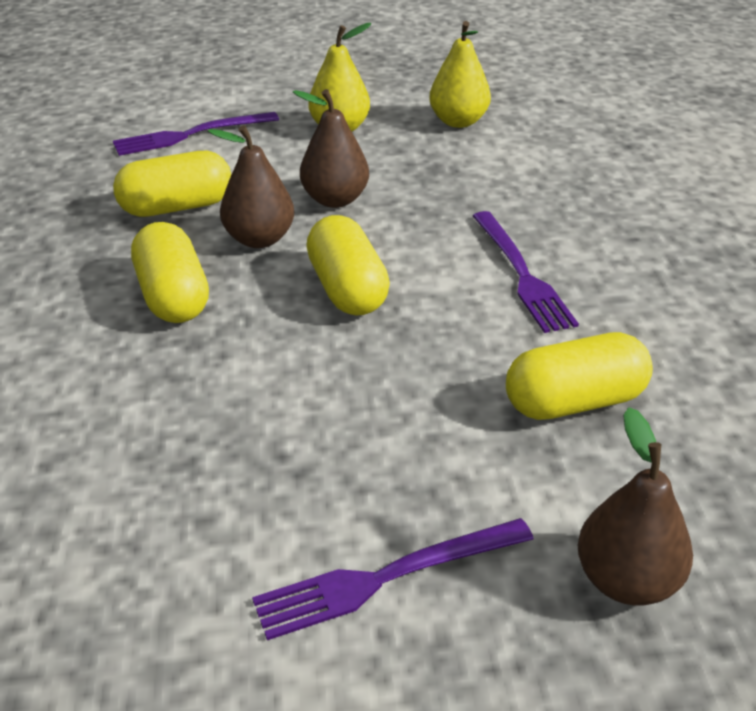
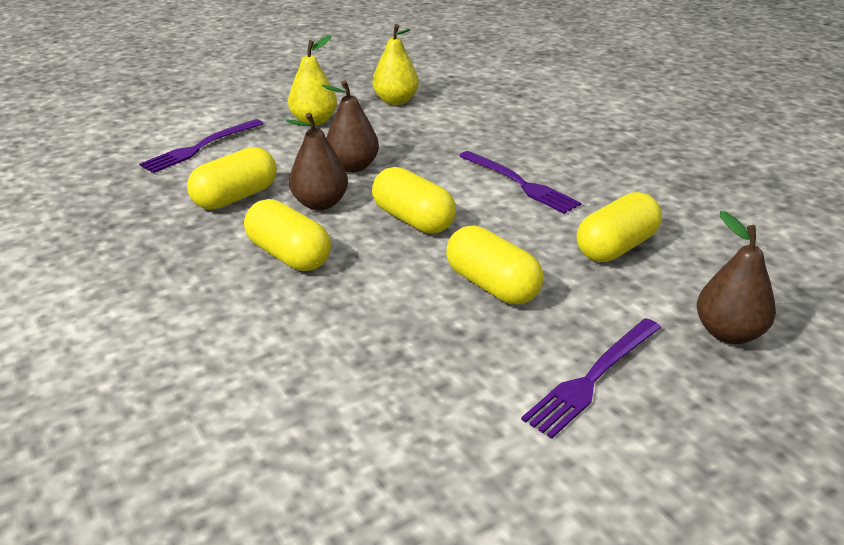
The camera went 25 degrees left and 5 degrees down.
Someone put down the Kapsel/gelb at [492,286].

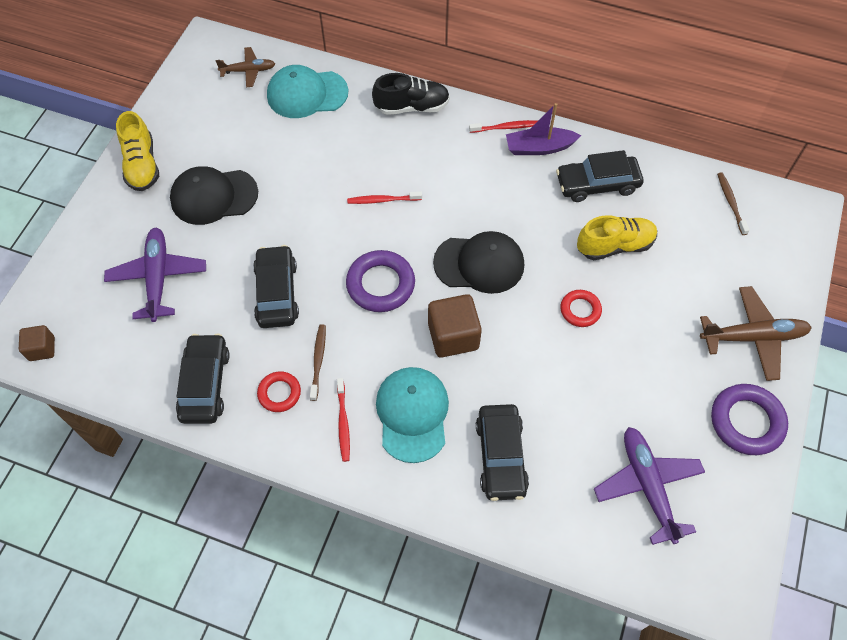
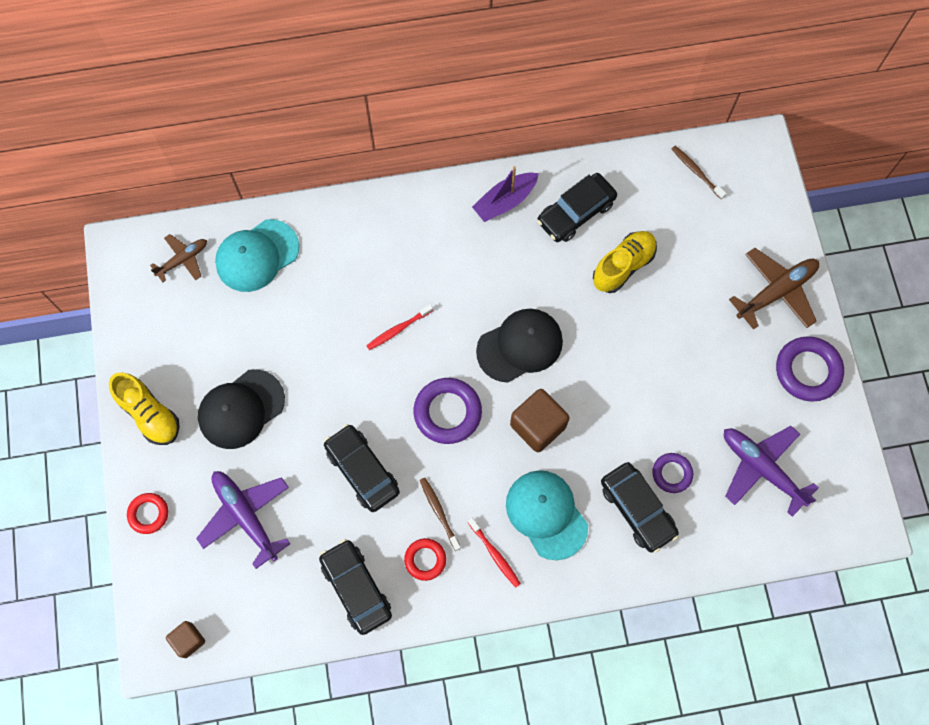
The camera went 30 degrees left and 10 degrees up.
Someone took away the Schuh/schwarz at [412,107].
Someone took away the Zahnbürste/rot at [506,127].
Someone put down the Ring/lila at [672,473].
Someone carried the Ring/rot from [580,310] to [148,514].

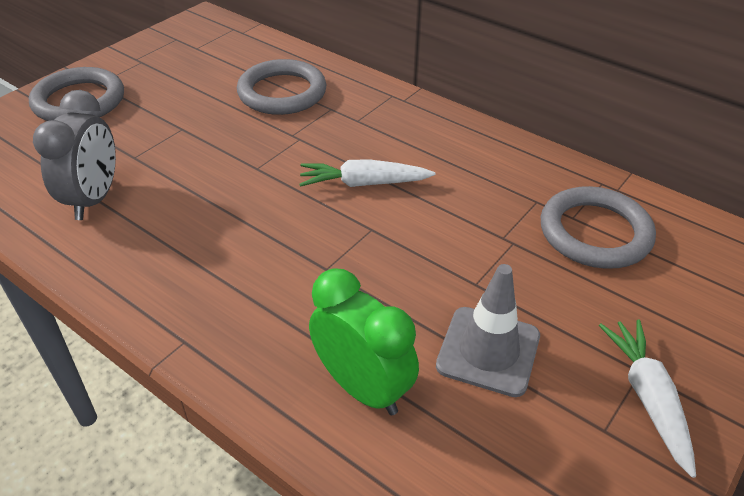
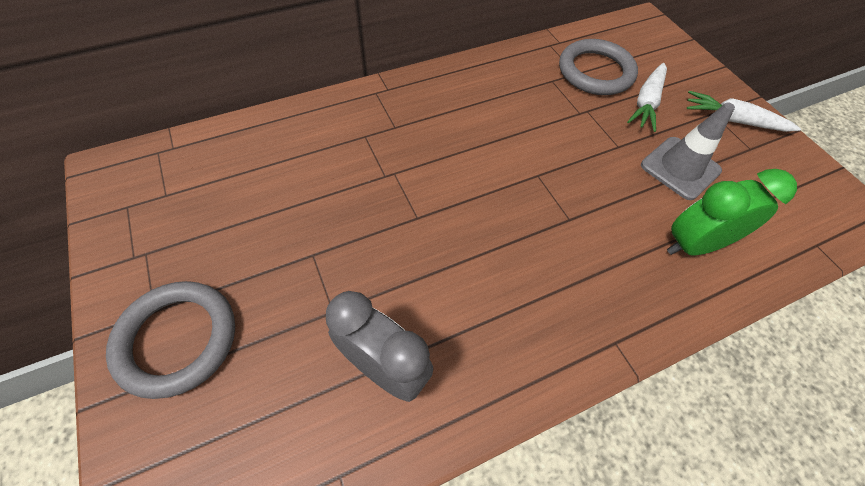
The camera went 65 degrees left and 15 degrees up.
Someone took away the Ring/grau at [282,92].
Someone carried the Karotte/weiß from [364,183] to [646,103].

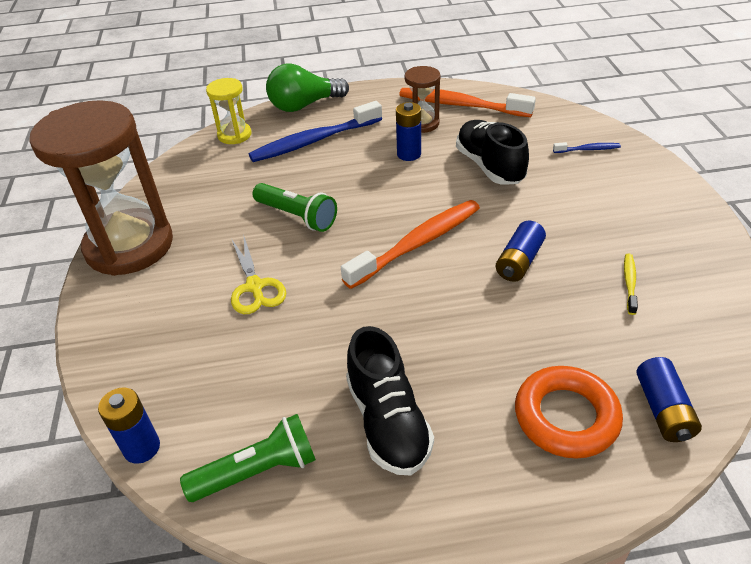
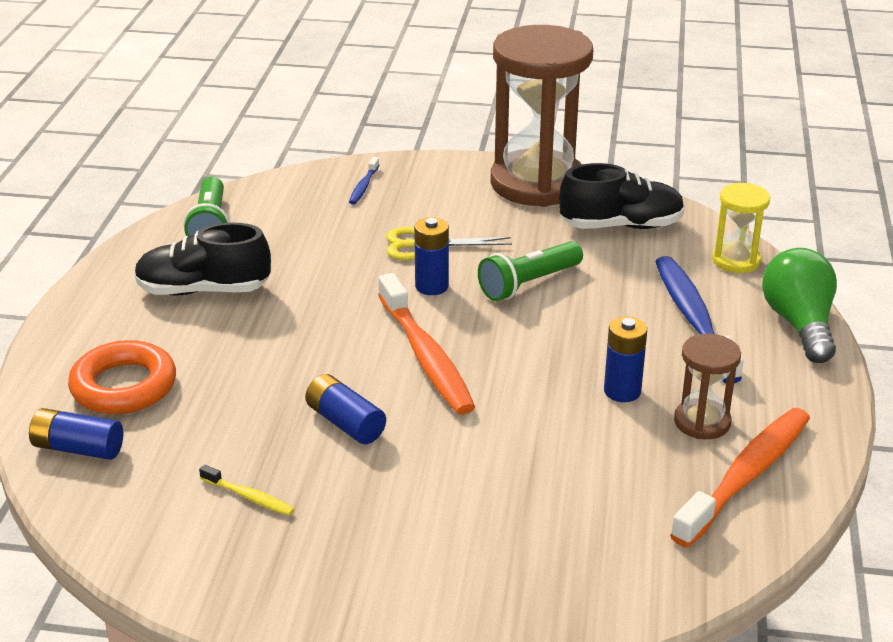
The camera went 105 degrees right and 10 degrees down.
Someone carried the Batterie/blau from [142,448] to [431,286].
Someone carried the Schuh/schwarz from [489,166] to [621,226].
Someone carried the Zahnbürste/blau from [588,149] to [363,186].

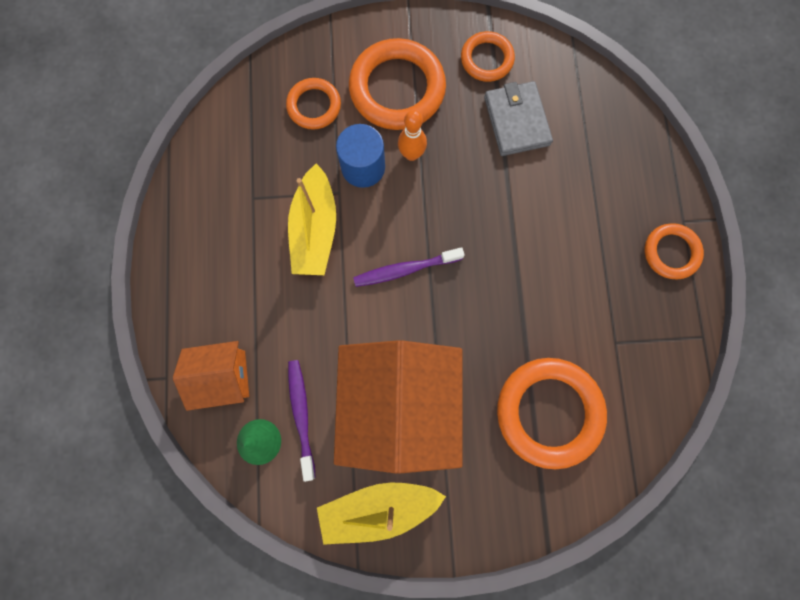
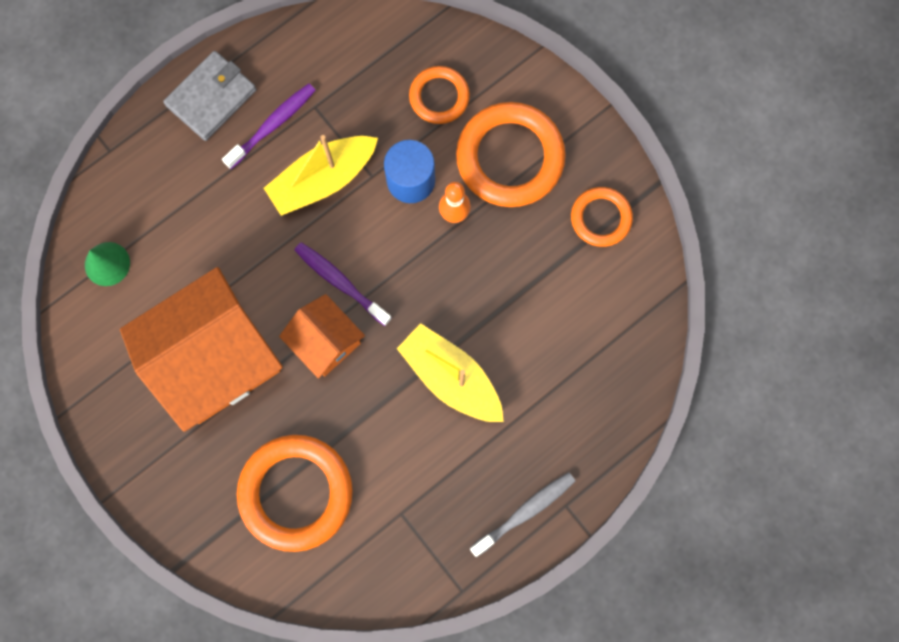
The camera went 55 degrees right and 0 degrees up.
Someone carried the Haus/orange from [223,377] to [326,342].
Someone carried the Zahnbürste/lila from [301,415] to [273,125].
Someone carried the Boot/gelb from [378,507] to [451,377].
Someone carried the Geldbörse/grau from [516,121] to [211,97].
Someone swapped the Ring/orange at [671,252] for the Zahnbürste/grau at [525,512].

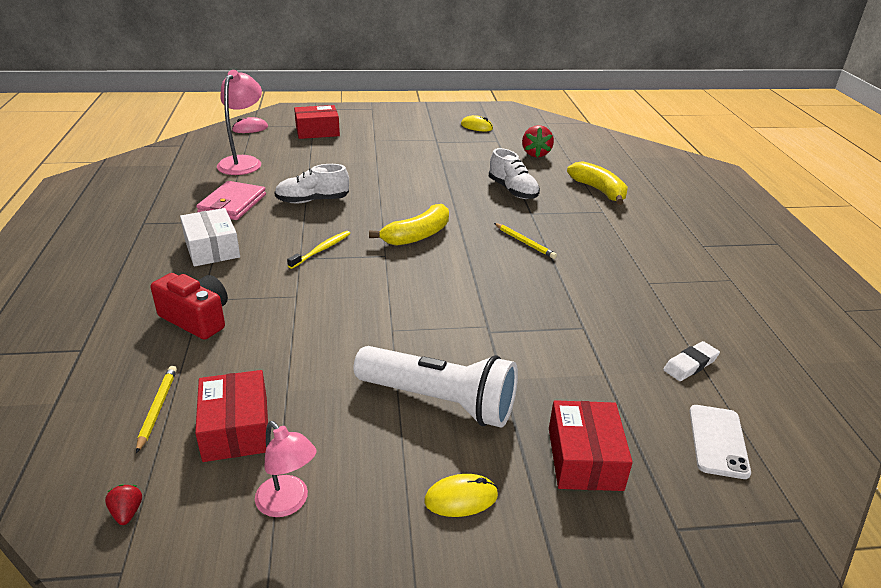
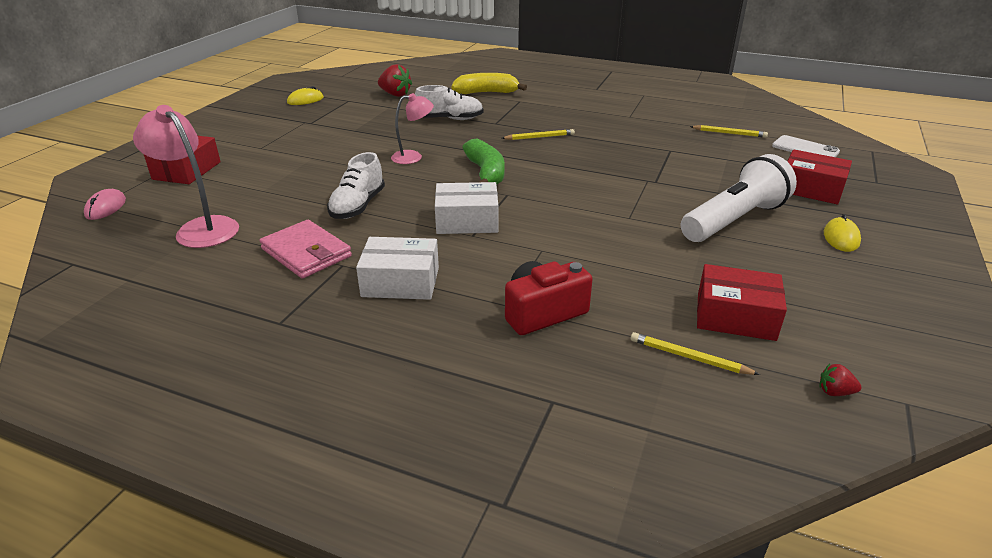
The camera went 60 degrees left and 0 degrees up.
Someone carried the Lampe/rosa from [288,503] to [413,157].
Someone swapped the Zahnbürste/gelb at [322,250] for the Schachtel/weiß at [467,221].
Someone swapped the Radiergummi/weiß at [690,364] for the Bleistift/gelb at [729,133].
Someone repainted the Banane/gelb at [417,235], which became the Banane/grün at [485,173].

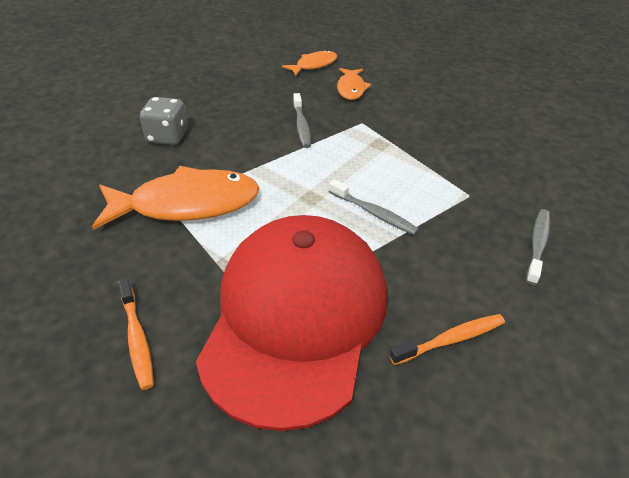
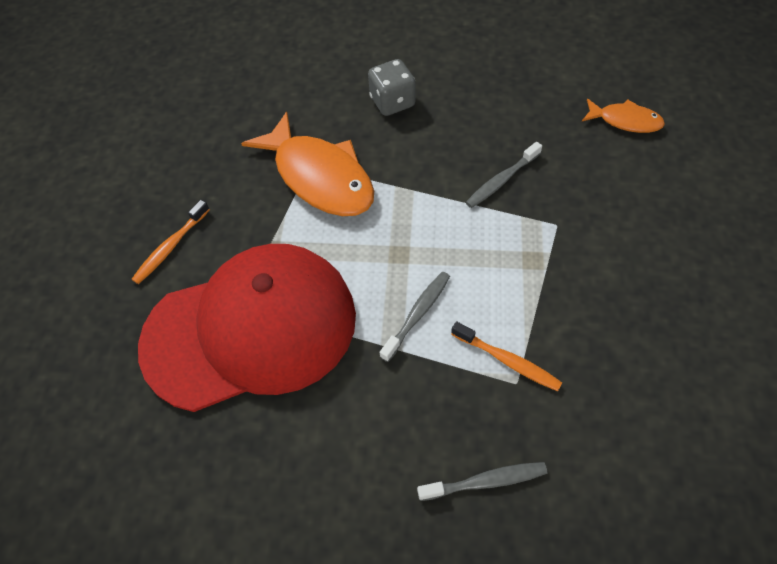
The camera went 60 degrees right and 15 degrees up.
Someone took away the Fisch/orange at [351,89].
Someone carried the Zahnbürste/orange from [451,339] to [508,361].
Someone rotated the Zahnbürste/grau at [374,213] by 150 degrees counterclockwise.

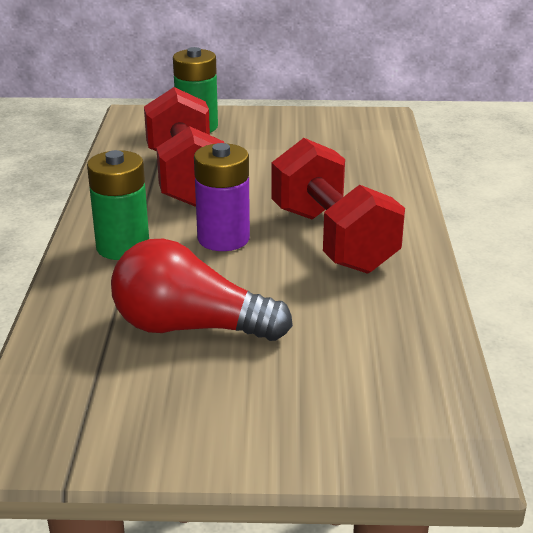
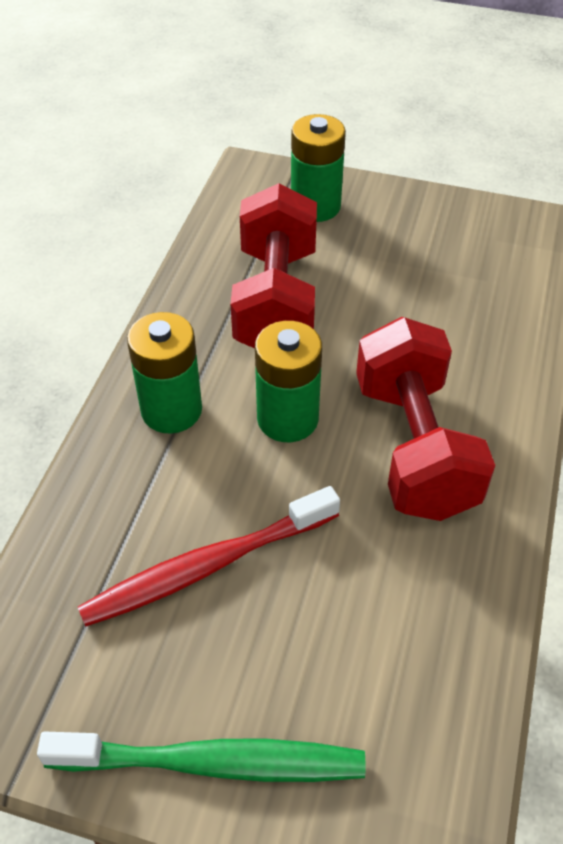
The camera went 15 degrees right and 20 degrees up.
Someone put down the Zahnbürste/grün at [213,762].
Someone swapped the Glühbirne/rot at [190,327] for the Zahnbürste/rot at [206,566].
Someone repainted the Batterie/lila at [223,239], which became the Batterie/grün at [287,419].

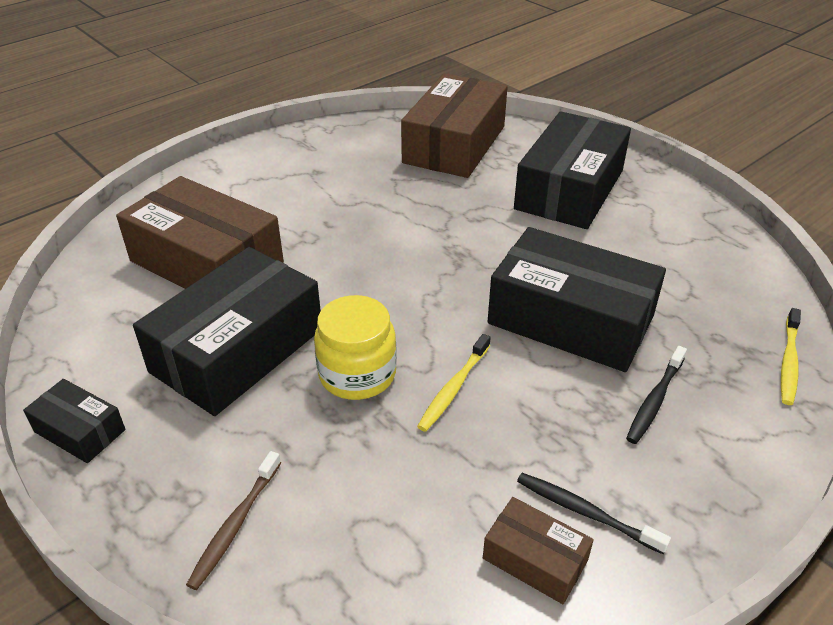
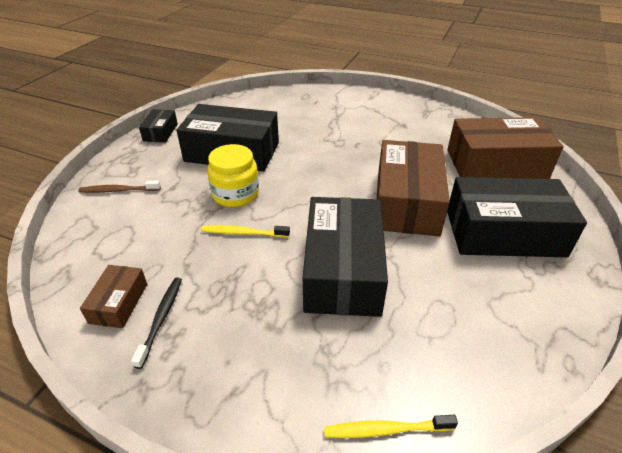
The camera went 65 degrees right and 0 degrees up.
Someone took away the Zahnbürste/schwarz at [655,400].
Someone carried the Schachtel/braun from [206,262] to [406,202].

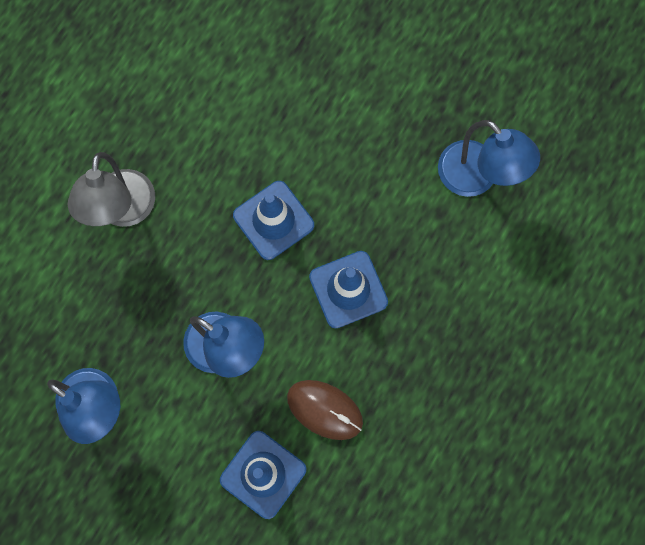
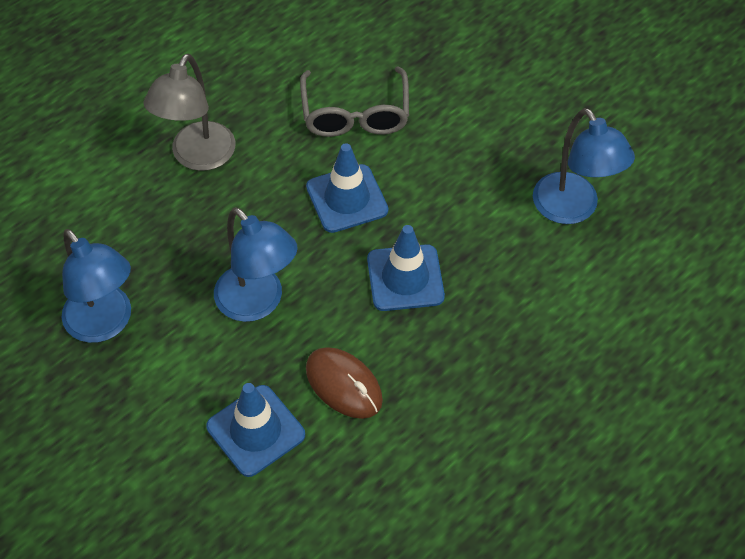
The camera went 15 degrees right and 20 degrees down.
Someone put down the Brille/grau at [355,114].

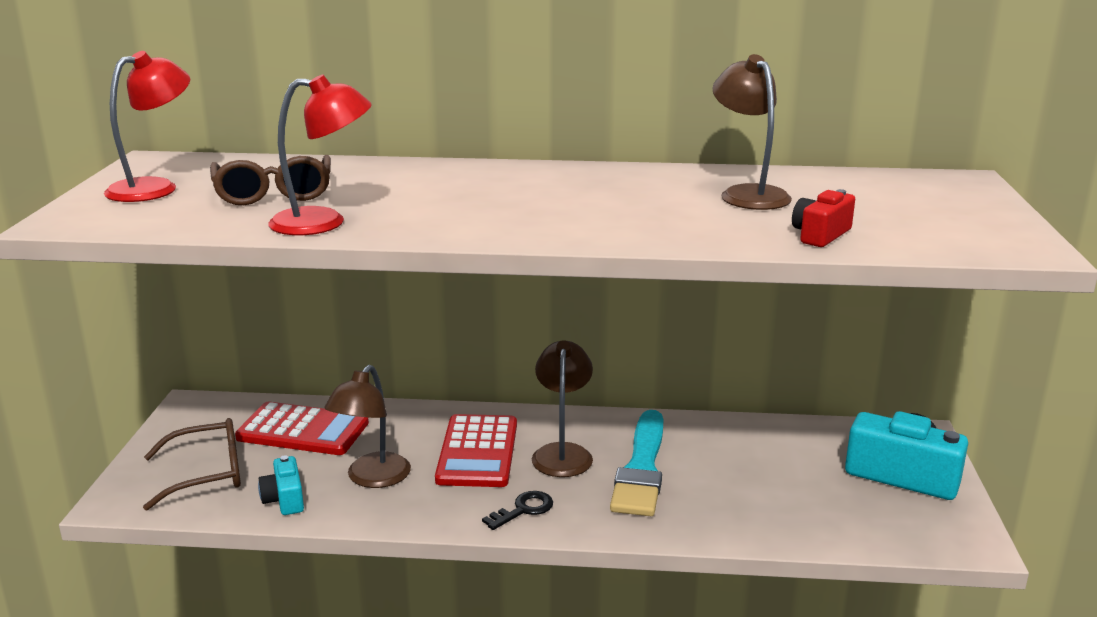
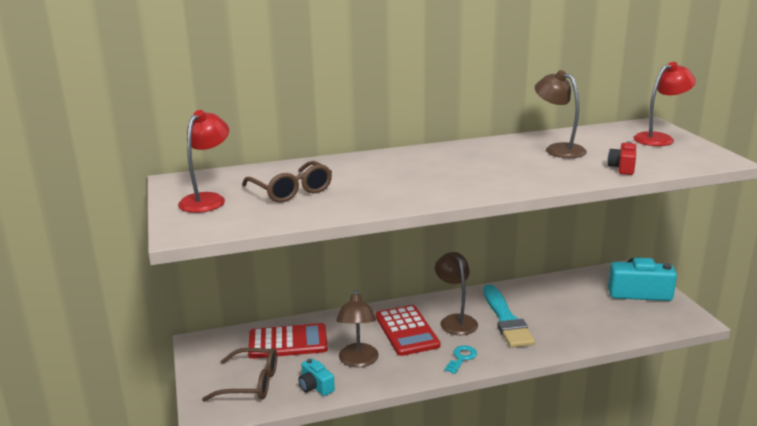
The camera went 20 degrees left and 0 degrees up.
Someone carried the Lampe/rot from [323,222] to [659,138].
Someone repainted the Schlüssel/schwarz at [523,510], which became the Schlüssel/türkis at [461,358].
Someone rotated the Brille/braun at [207,474] by 45 degrees clockwise.

